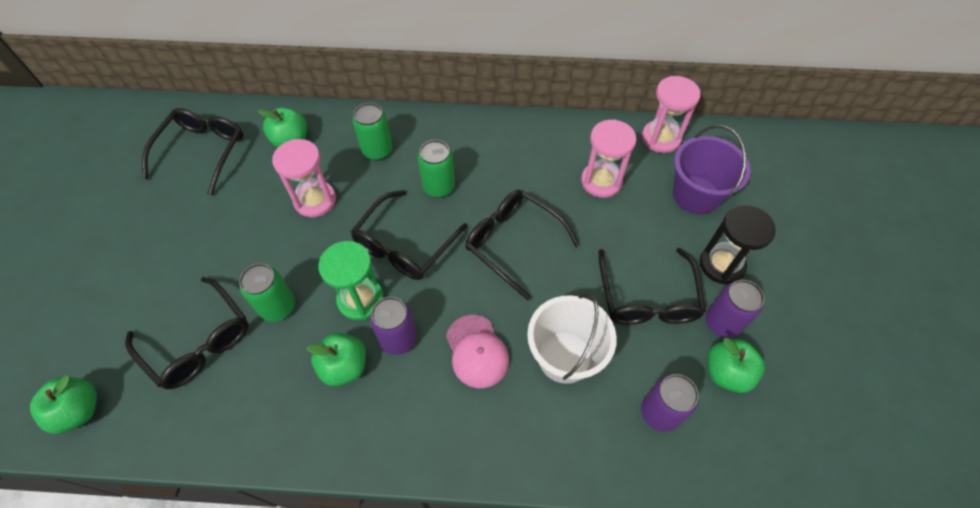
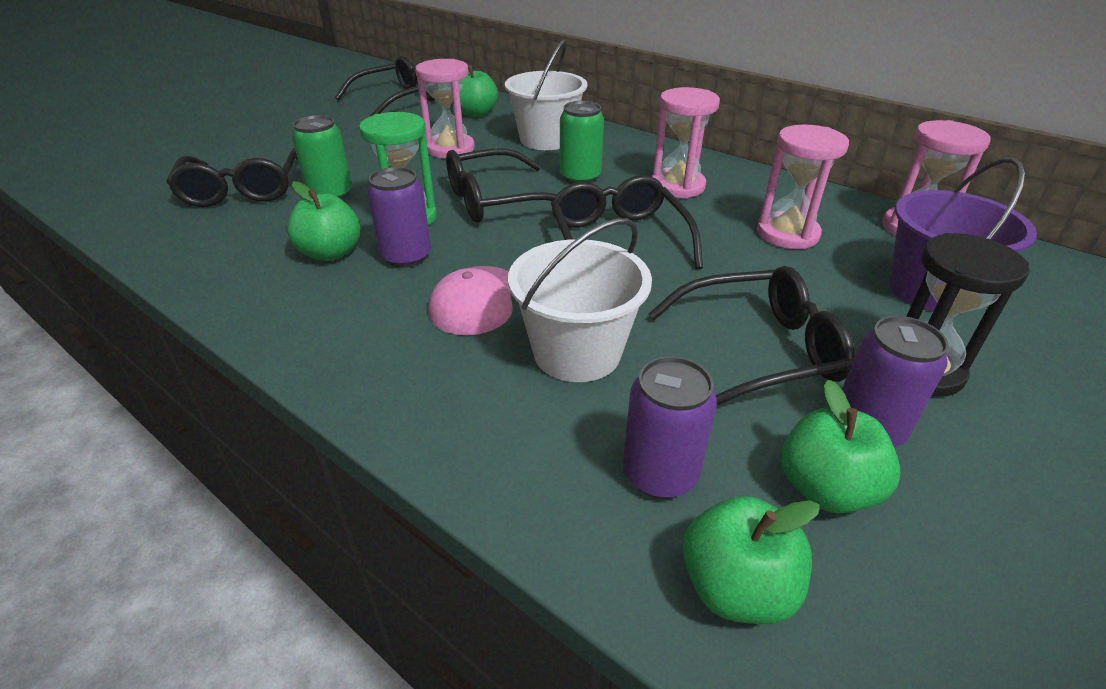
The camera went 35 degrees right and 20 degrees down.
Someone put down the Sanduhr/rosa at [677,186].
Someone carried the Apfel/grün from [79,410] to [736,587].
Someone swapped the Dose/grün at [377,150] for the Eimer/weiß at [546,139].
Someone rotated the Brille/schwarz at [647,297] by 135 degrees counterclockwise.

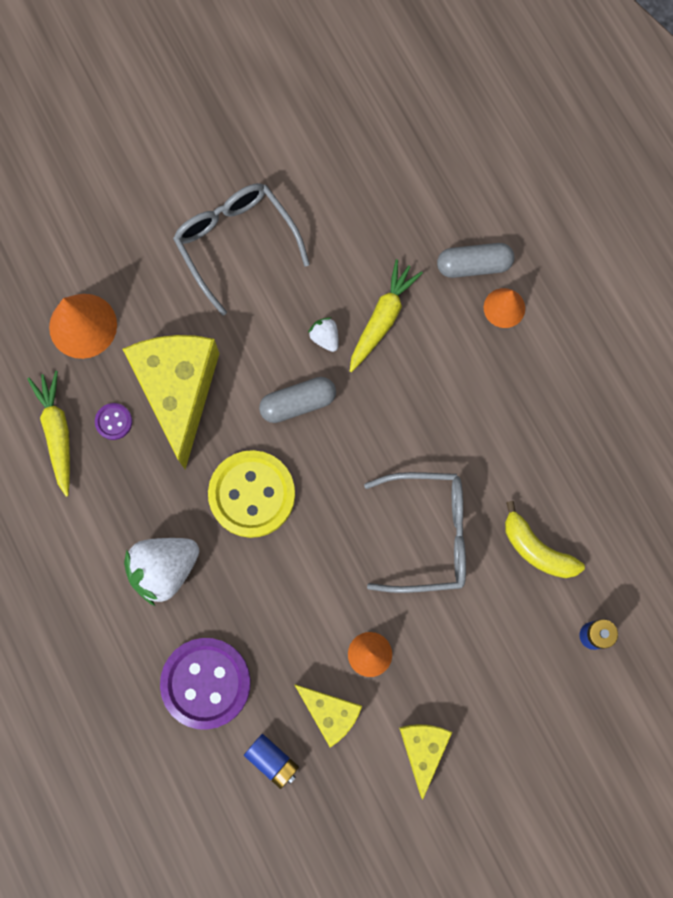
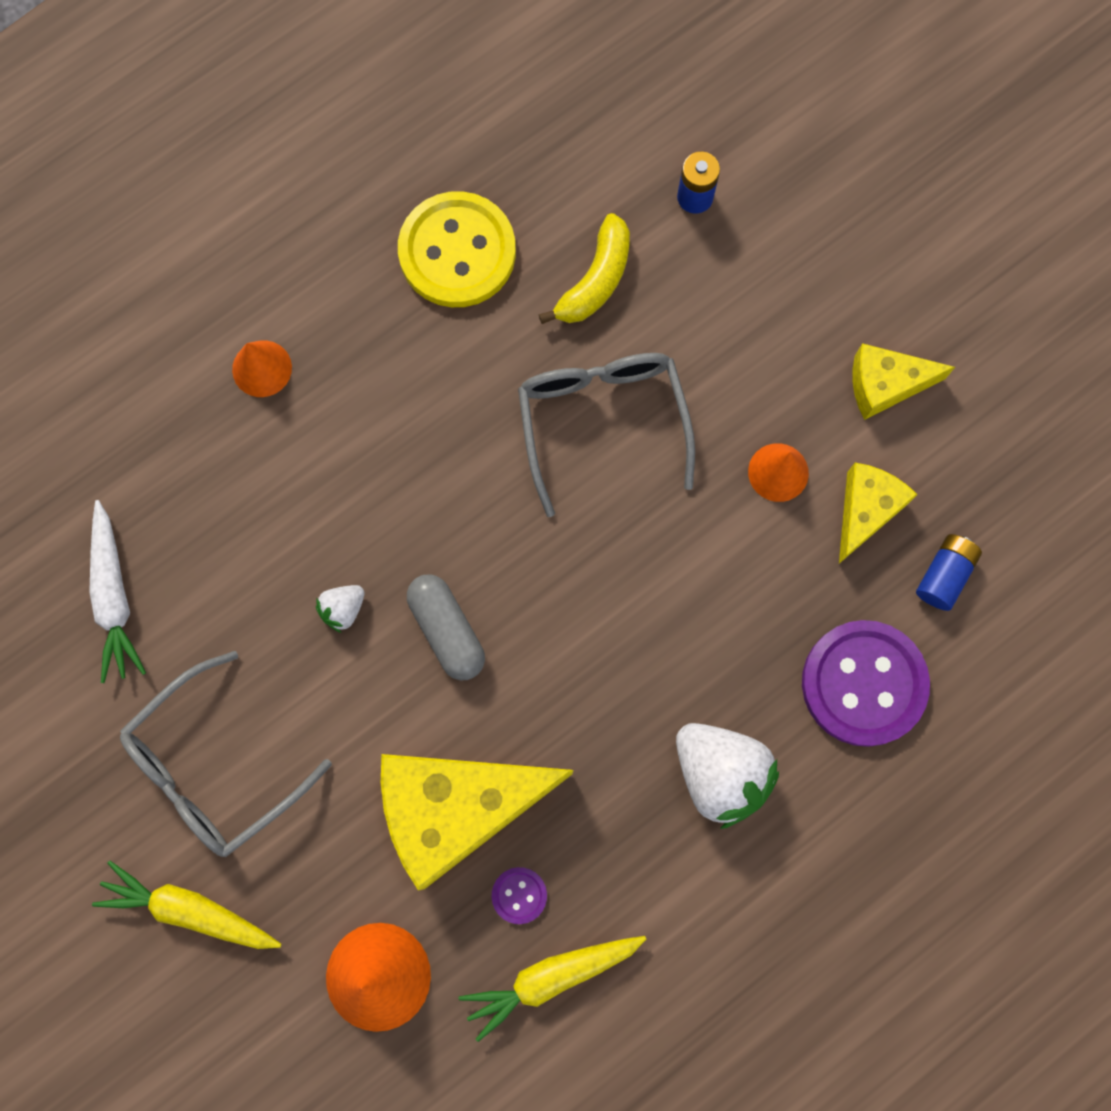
The camera went 100 degrees left and 0 degrees up.
Someone took away the Kapsel/grau at [474,265].
Someone put down the Karotte/weiß at [114,597].
Someone carried the Knopf/gelb from [252,494] to [457,252].
Someone carried the Karotte/gelb from [382,319] to [189,910].

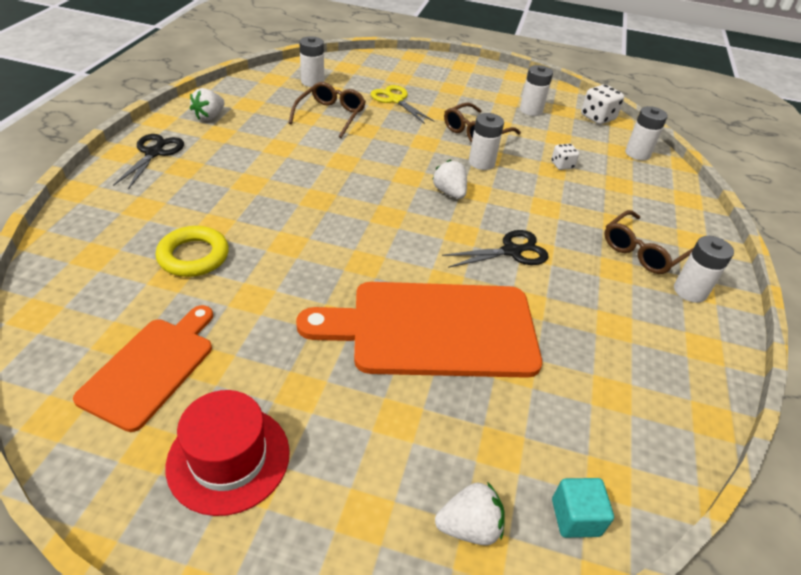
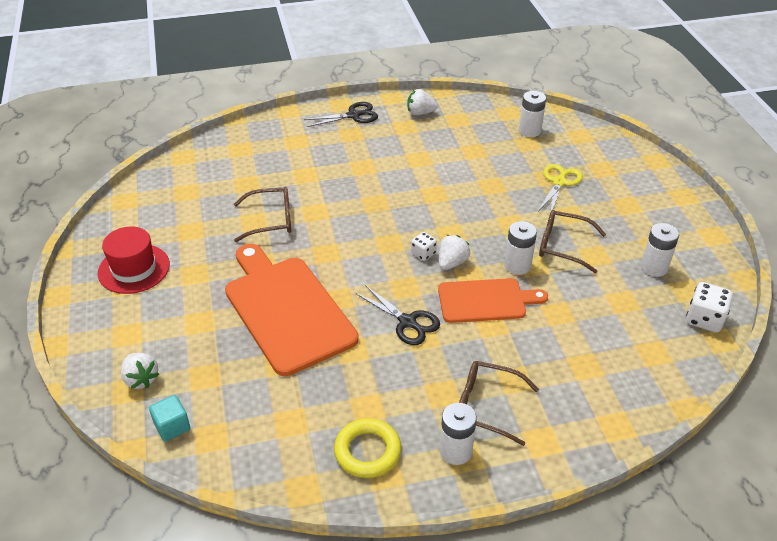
The camera went 65 degrees right and 0 degrees up.
Someone took away the Batterie/weiß at [637,153].
Someone carried the Schneidebrett/orange from [151,368] to [485,301].
Someone carried the Ring/gelb from [193,256] to [367,451].
Someone carried the Brille/braun from [331,115] to [271,220].
Someone carried the Spielwürfel/weiß from [562,165] to [423,253].

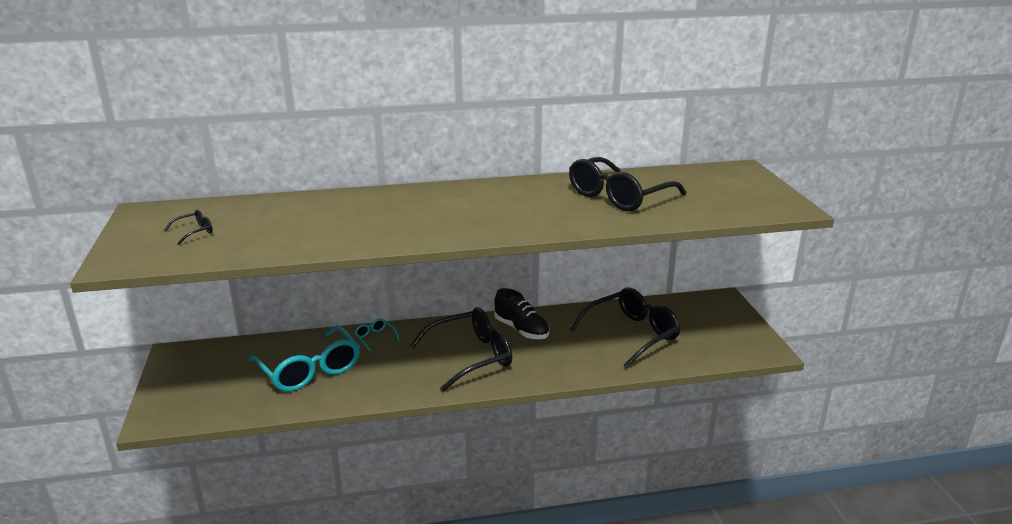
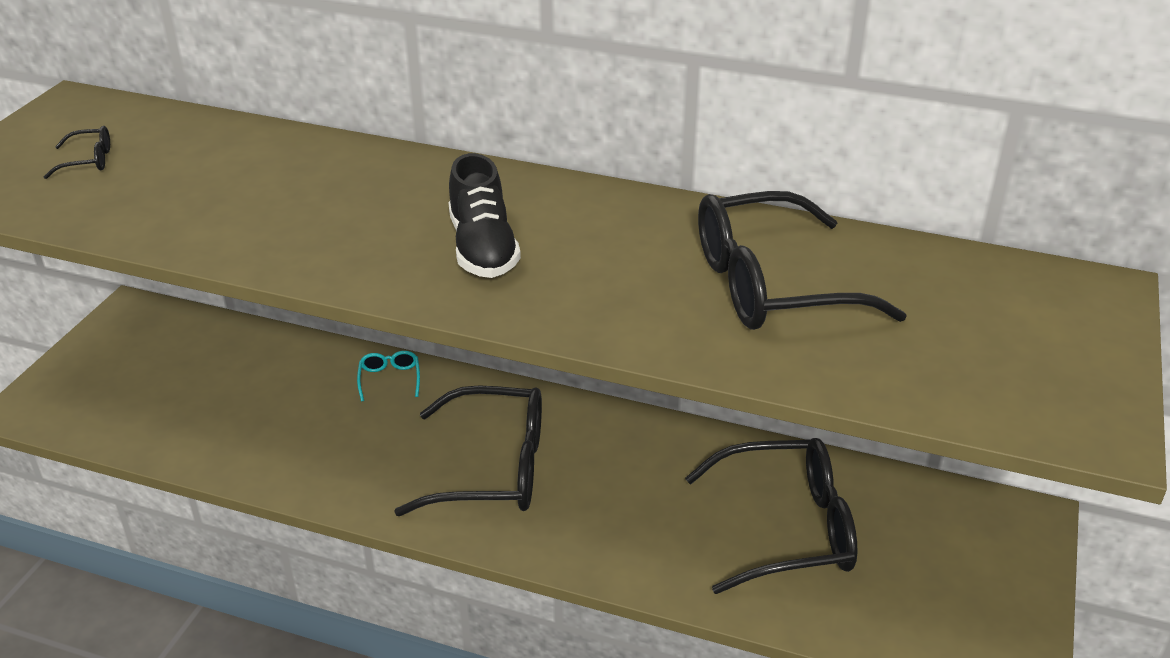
The camera went 30 degrees right and 10 degrees up.
Someone took away the Brille/türkis at [310,370].
Someone carried the Schuh/schwarz from [521,330] to [483,248].

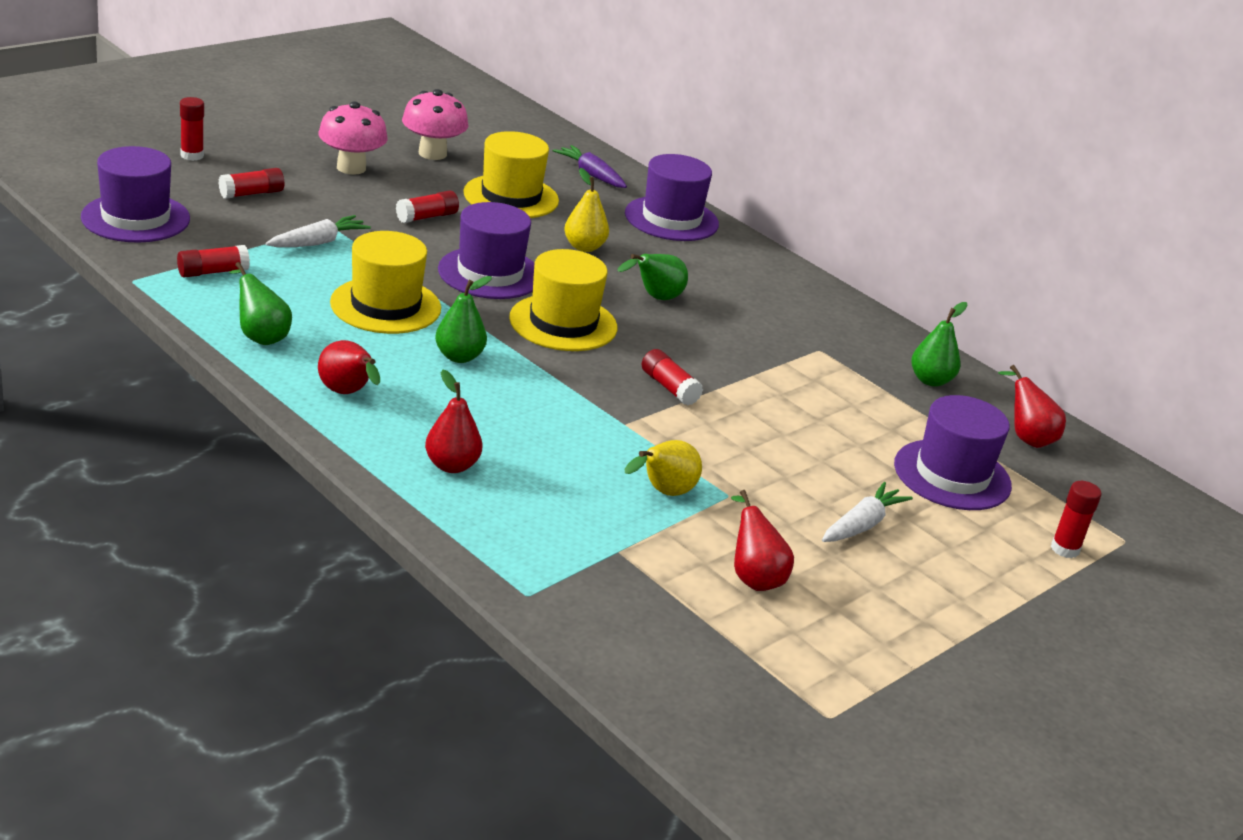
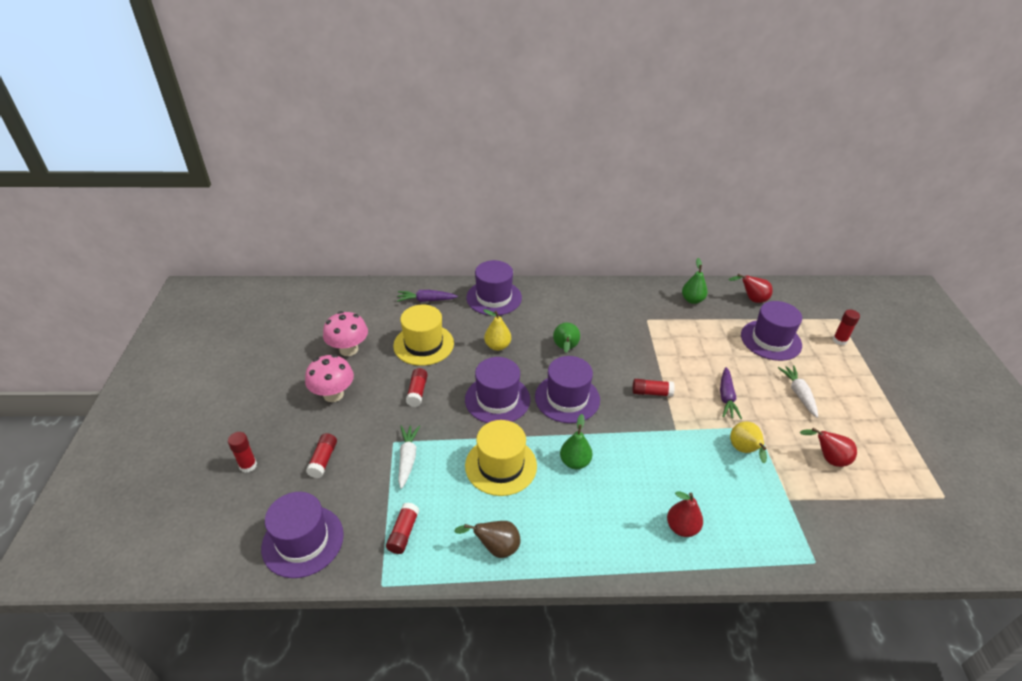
The camera went 45 degrees left and 10 degrees up.
Someone took away the Birne/rot at [347,393].
Someone put down the Karotte/lila at [726,398].
Someone repainted the Birne/grün at [260,336], which became the Birne/braun at [496,548].
Someone repainted the Hut/gelb at [563,323], which became the Hut/lila at [567,398].

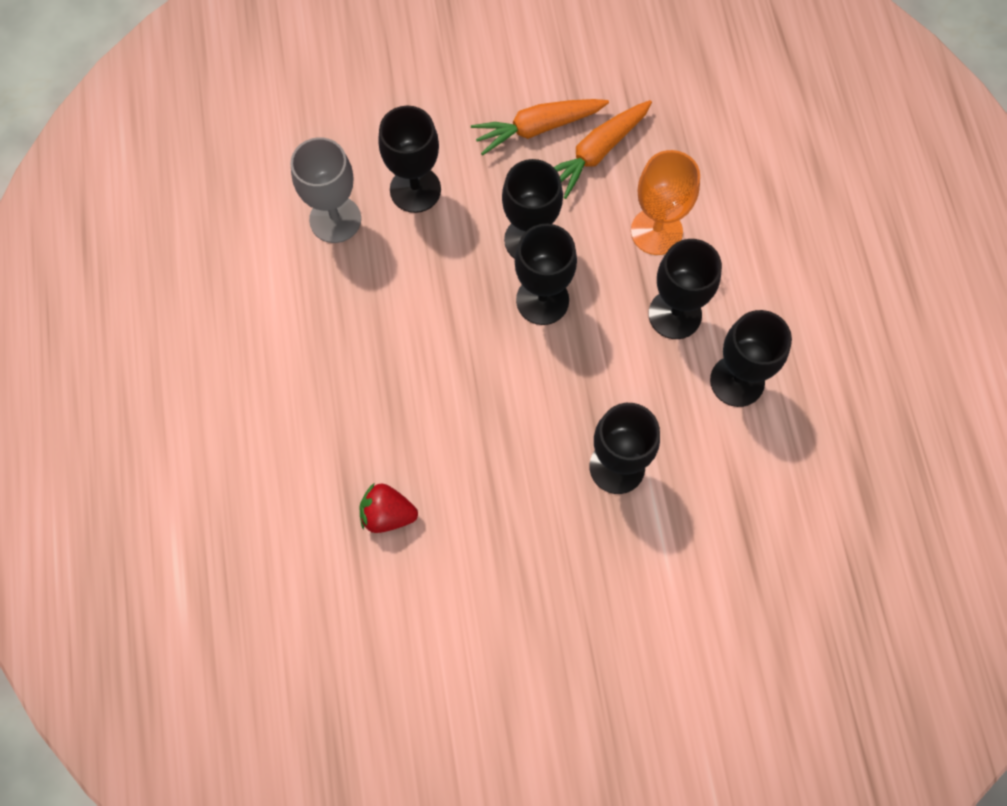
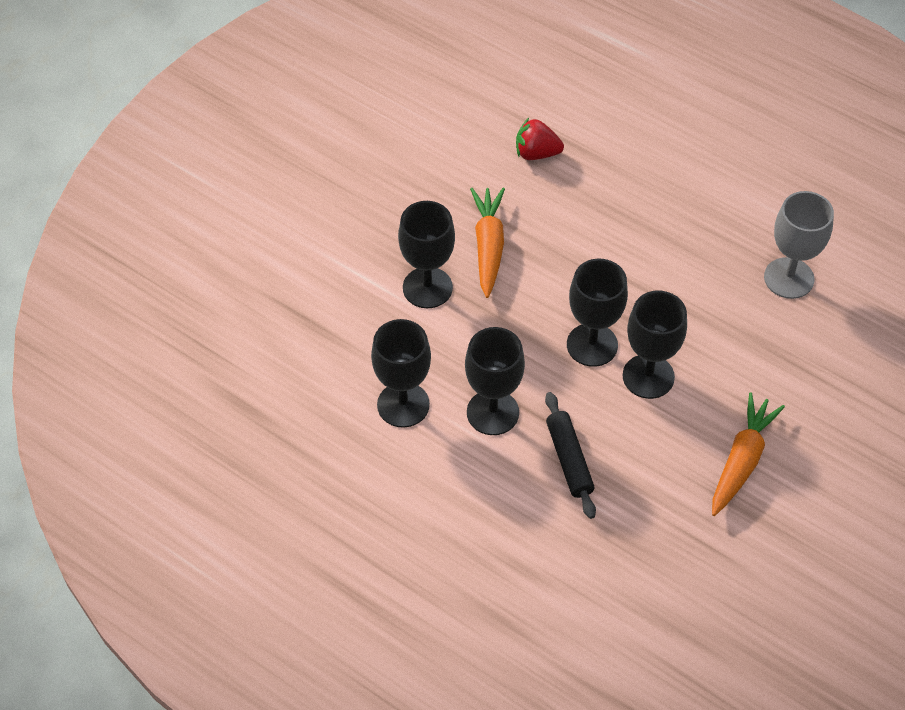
The camera went 135 degrees right and 15 degrees down.
Someone took away the Kelch/schwarz at [415,189].
Someone carried the Karotte/orange from [597,152] to [488,246].
Someone swapped the Kelch/orange at [656,231] for the Nudelholz/schwarz at [569,459].
Someone rotated the Erdbeere/rot at [387,514] by 135 degrees counterclockwise.

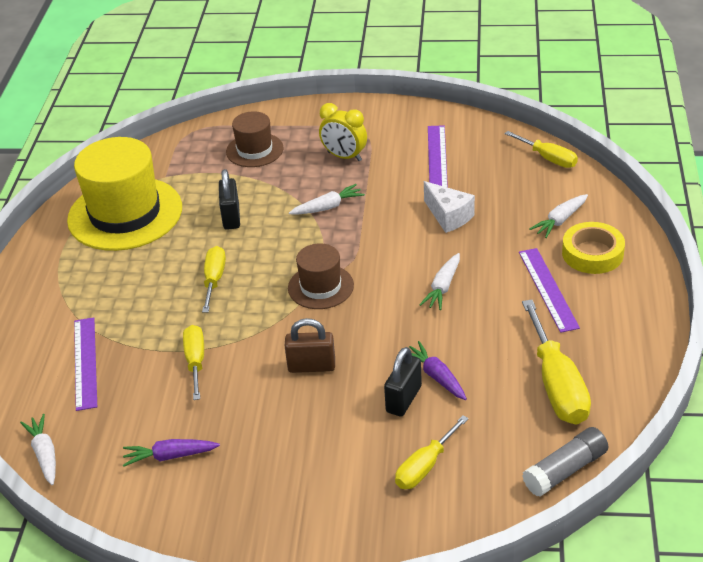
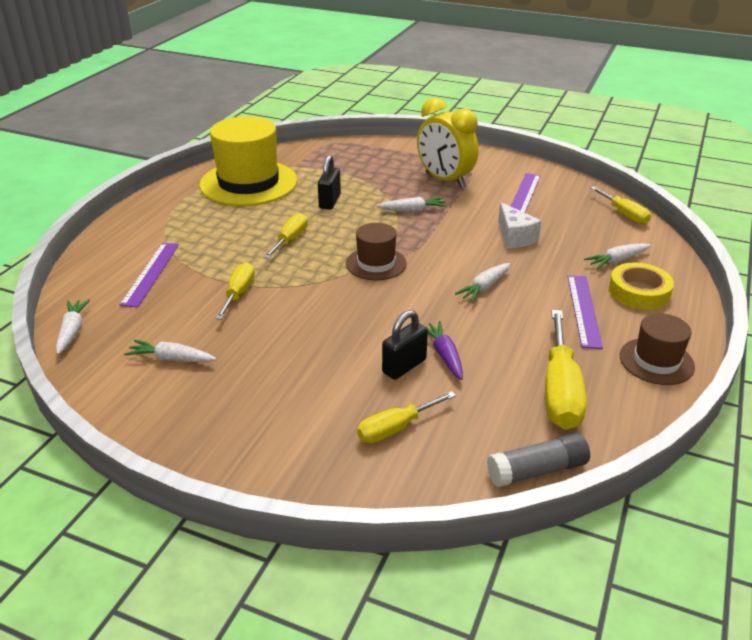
The camera went 15 degrees right and 5 degrees down.
Someone took away the Vorhängeschloss/braun at [311,366].
Someone carried the Hut/braun from [254,150] to [656,361].
Someone repainted the Karotte/lila at [169,456], which became the Karotte/weiß at [171,359].
Someone scaled the Wecker/gelb at [344,156] by 1.55.

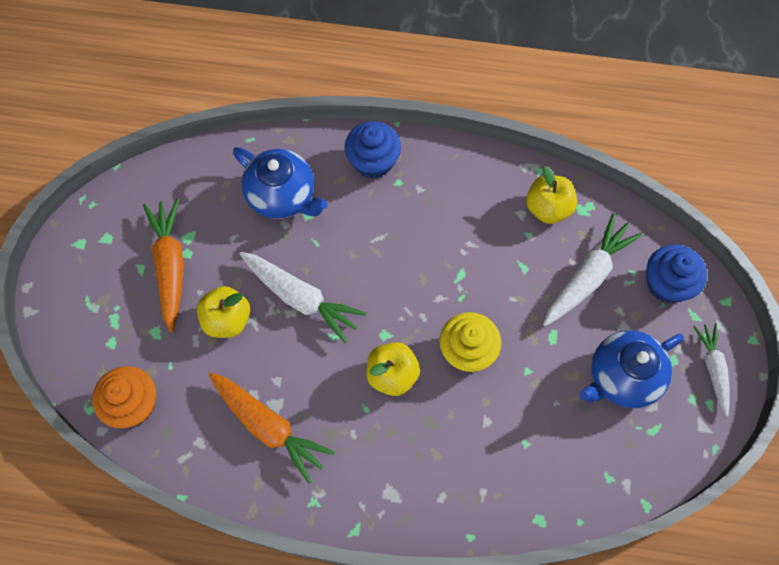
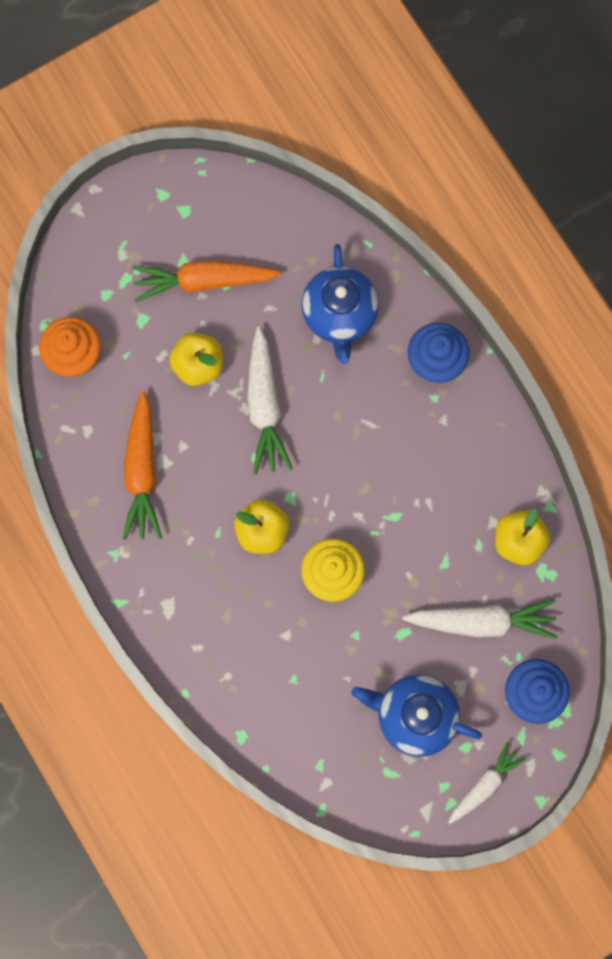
The camera went 50 degrees right and 10 degrees up.
Someone rotated the Karotte/orange at [170,266] by 135 degrees counterclockwise.

